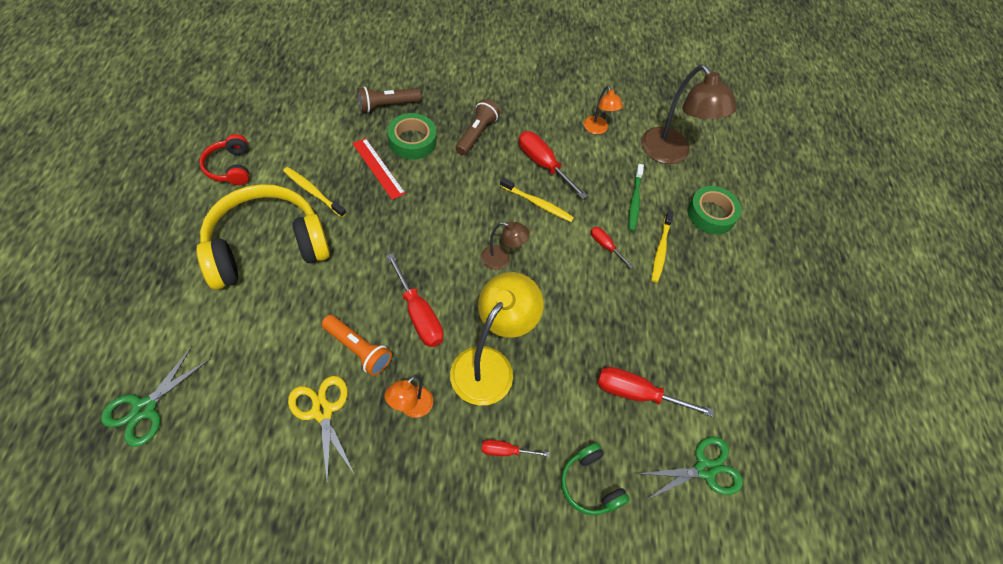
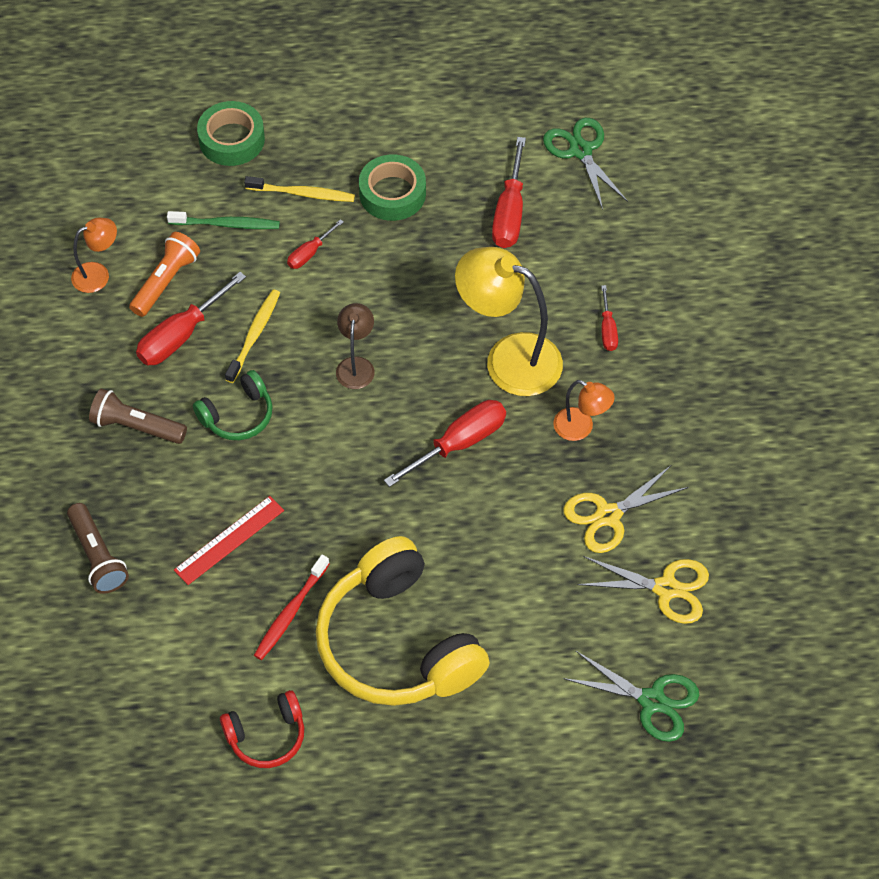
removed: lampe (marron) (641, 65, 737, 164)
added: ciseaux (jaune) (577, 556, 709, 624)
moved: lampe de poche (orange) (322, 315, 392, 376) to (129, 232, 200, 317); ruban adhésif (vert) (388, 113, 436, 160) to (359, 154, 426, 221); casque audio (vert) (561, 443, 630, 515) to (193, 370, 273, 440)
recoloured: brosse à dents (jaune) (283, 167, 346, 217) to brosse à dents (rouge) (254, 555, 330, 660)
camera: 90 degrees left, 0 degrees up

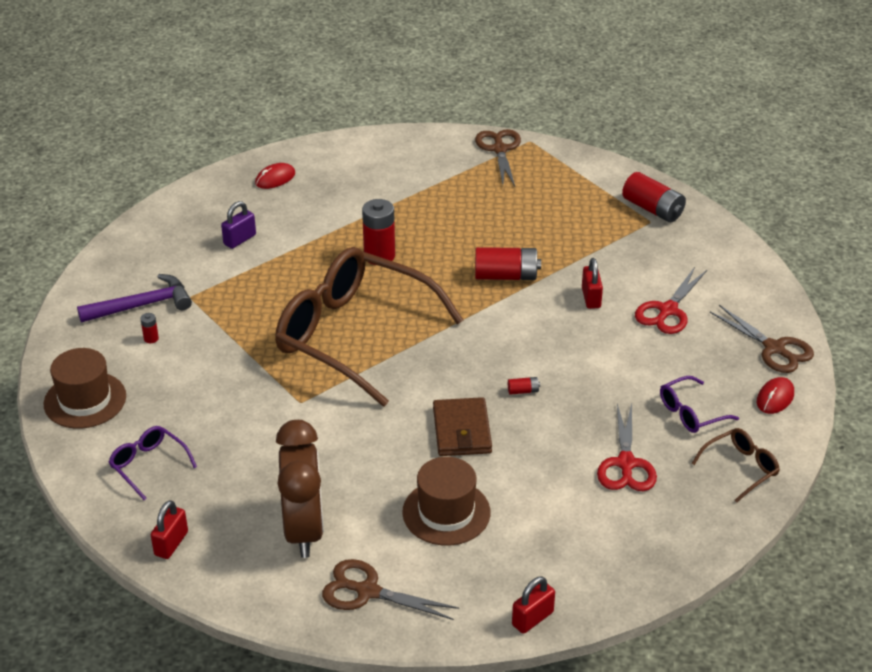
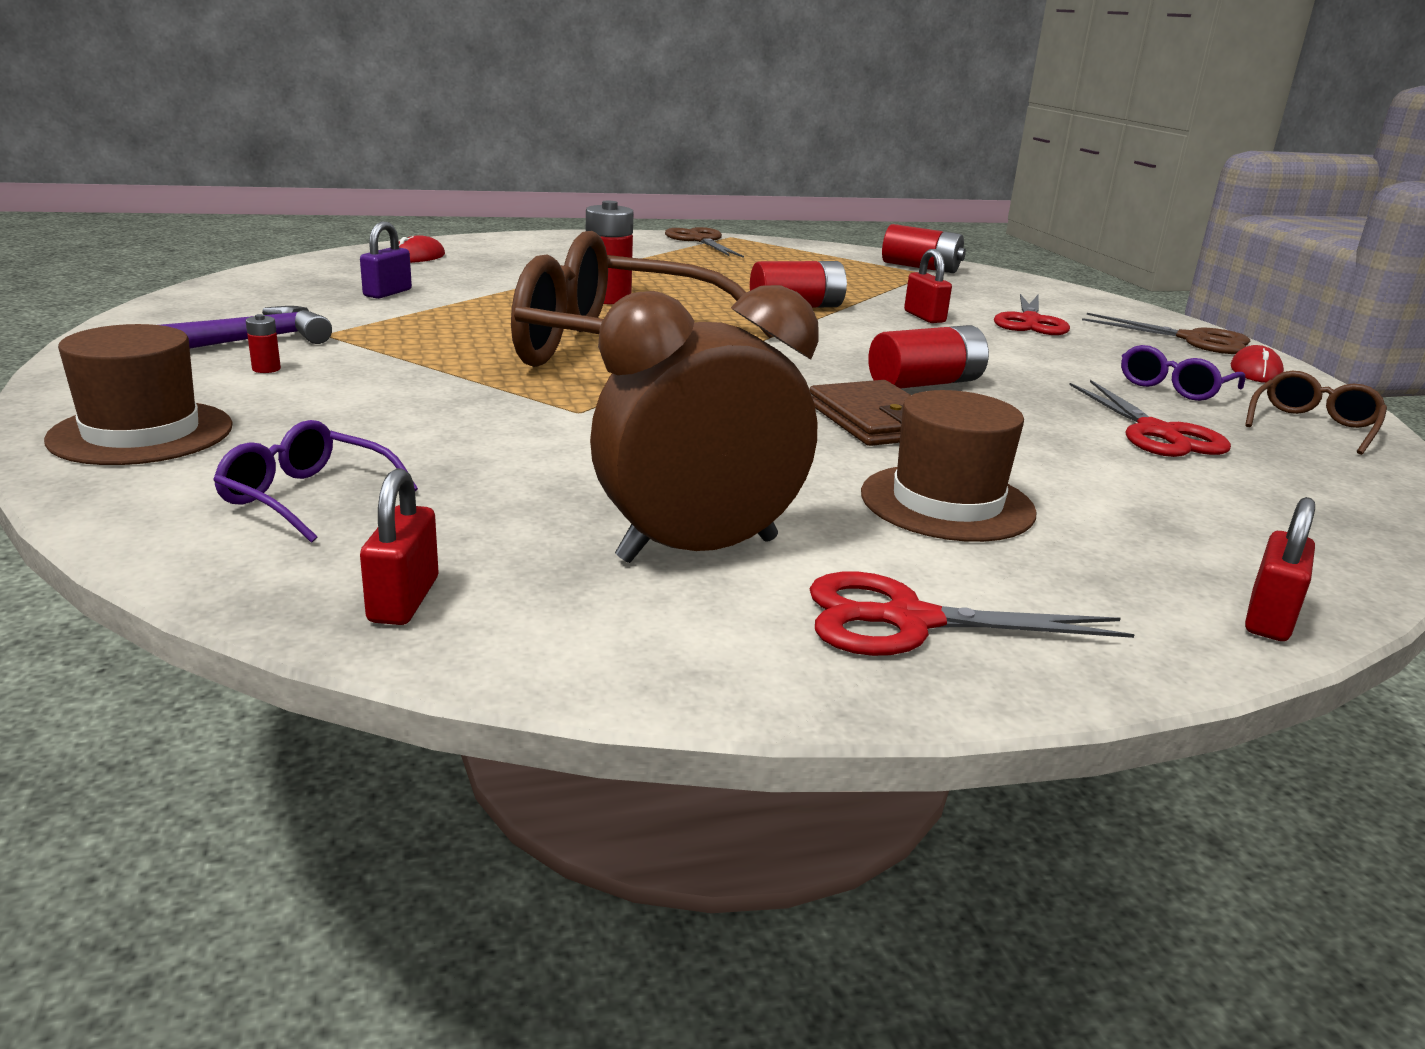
recoloured: ciseaux (marron) (322, 559, 459, 620) to ciseaux (rouge) (809, 572, 1135, 656)
turned: réveil (marron) (276, 420, 324, 558) = (590, 285, 818, 563) 90 degrees counterclockwise
resized: pile (rouge) (508, 377, 540, 395) = (868, 325, 989, 389) x2.26
camera: 20 degrees left, 15 degrees down

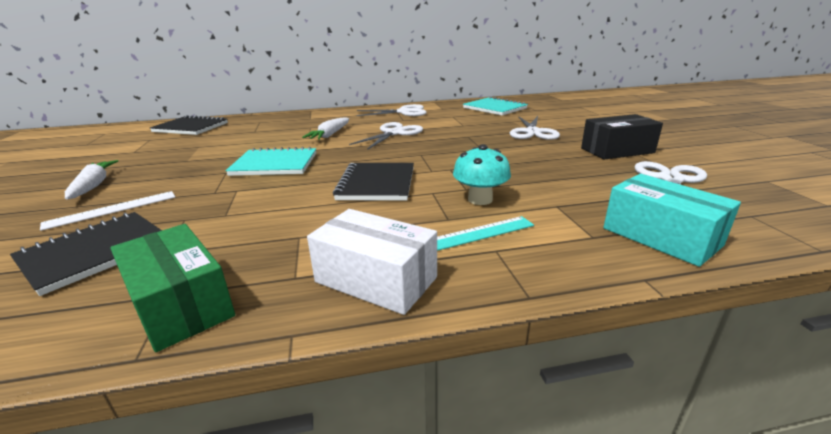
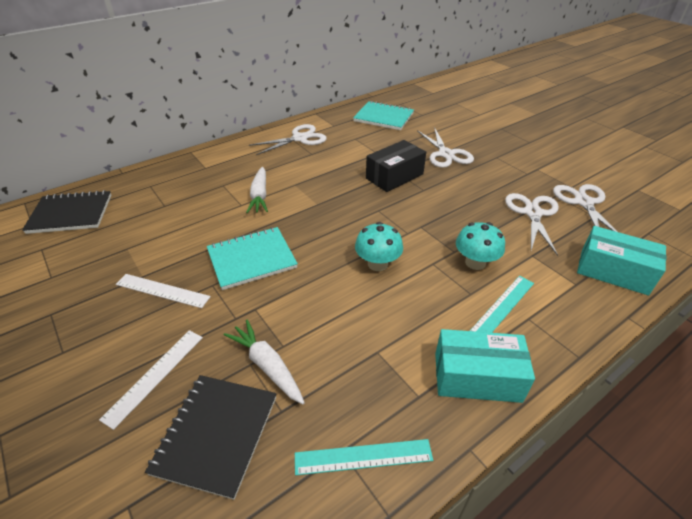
added: règle (blanc) (116, 274, 211, 308)
moved: carotte (blanc) (65, 160, 118, 199) to (224, 320, 305, 404); ciseaux (blanc) (349, 122, 423, 150) to (505, 193, 559, 256); boîte (noir) (581, 114, 663, 160) to (366, 140, 426, 192)
replaced: boîte (vert) (110, 224, 235, 352) to règle (turquoise) (295, 439, 433, 475); carnet (noir) (333, 163, 414, 201) to champignon (turquoise) (355, 222, 403, 271)
recoloured: boîte (blanc) (307, 209, 437, 315) to boîte (turquoise) (435, 329, 535, 403)
camera: 25 degrees left, 15 degrees up

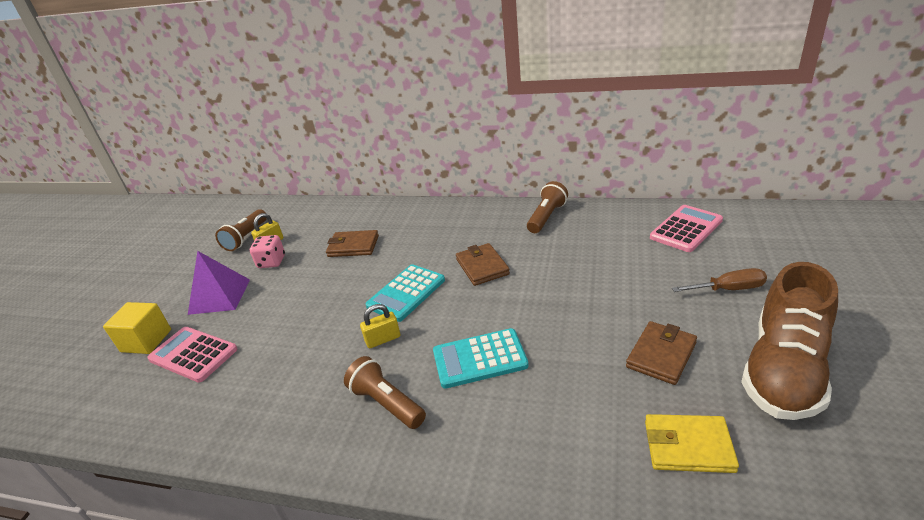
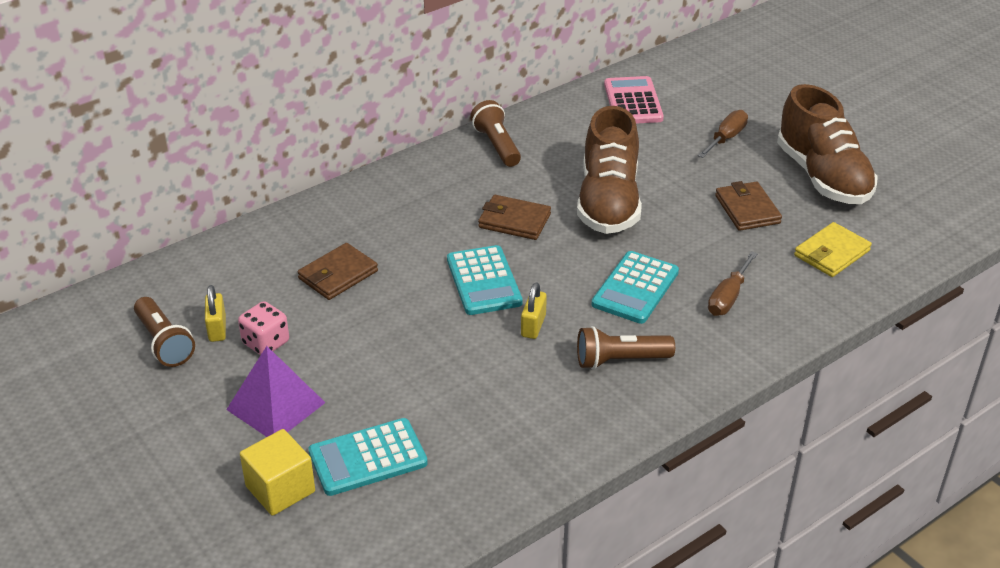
added: chaussure (marron) (577, 106, 642, 234); tournevis (marron) (708, 251, 758, 316)
recoloured: calculatrice (rose) (147, 327, 237, 383) to calculatrice (turquoise) (308, 418, 428, 496)
camera: 55 degrees left, 5 degrees up

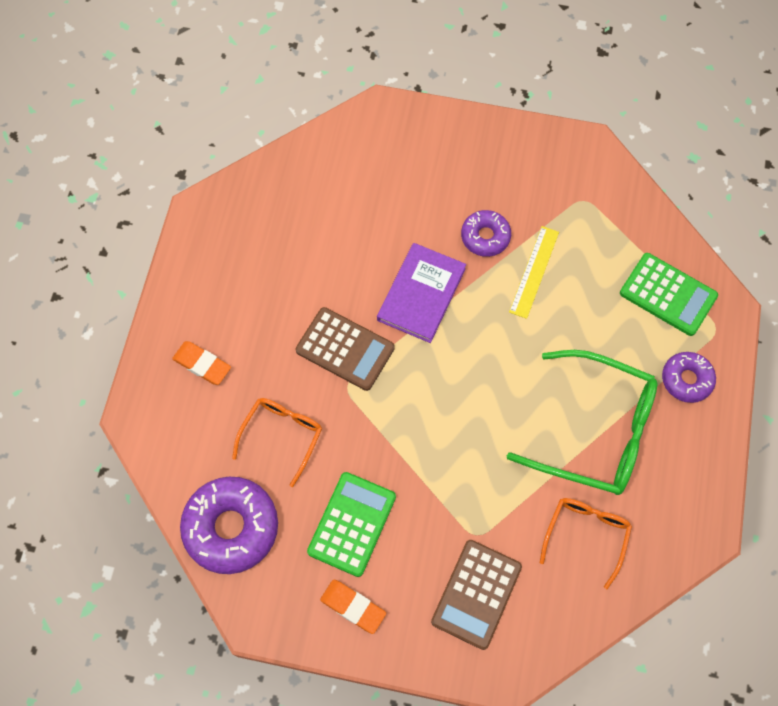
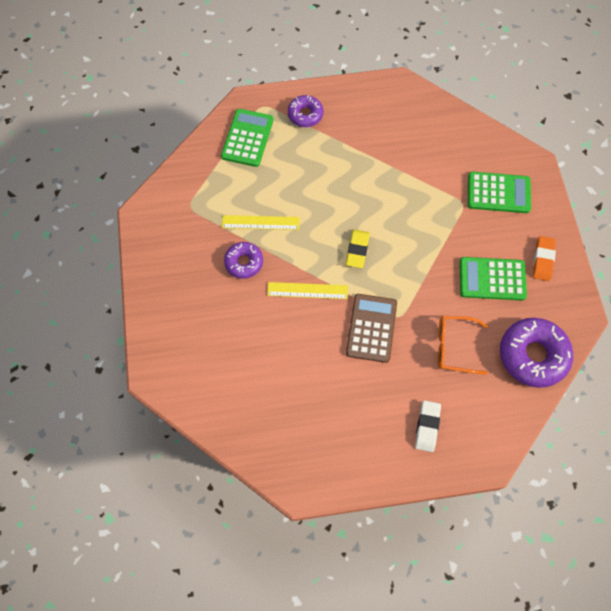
removed: lunettes (vert) (507, 350, 658, 495); lunettes (orange) (540, 498, 632, 589)
added: gomme (jaune) (346, 230, 370, 268)
replaced: livre (violet) (377, 243, 466, 343) to règle (jaune) (267, 282, 348, 299)
recoloured: gomme (orange) (172, 341, 231, 385) to gomme (blanc) (415, 400, 441, 452); calculatrice (marron) (431, 540, 522, 650) to calculatrice (vert) (468, 172, 531, 213)
camera: 110 degrees left, 0 degrees up

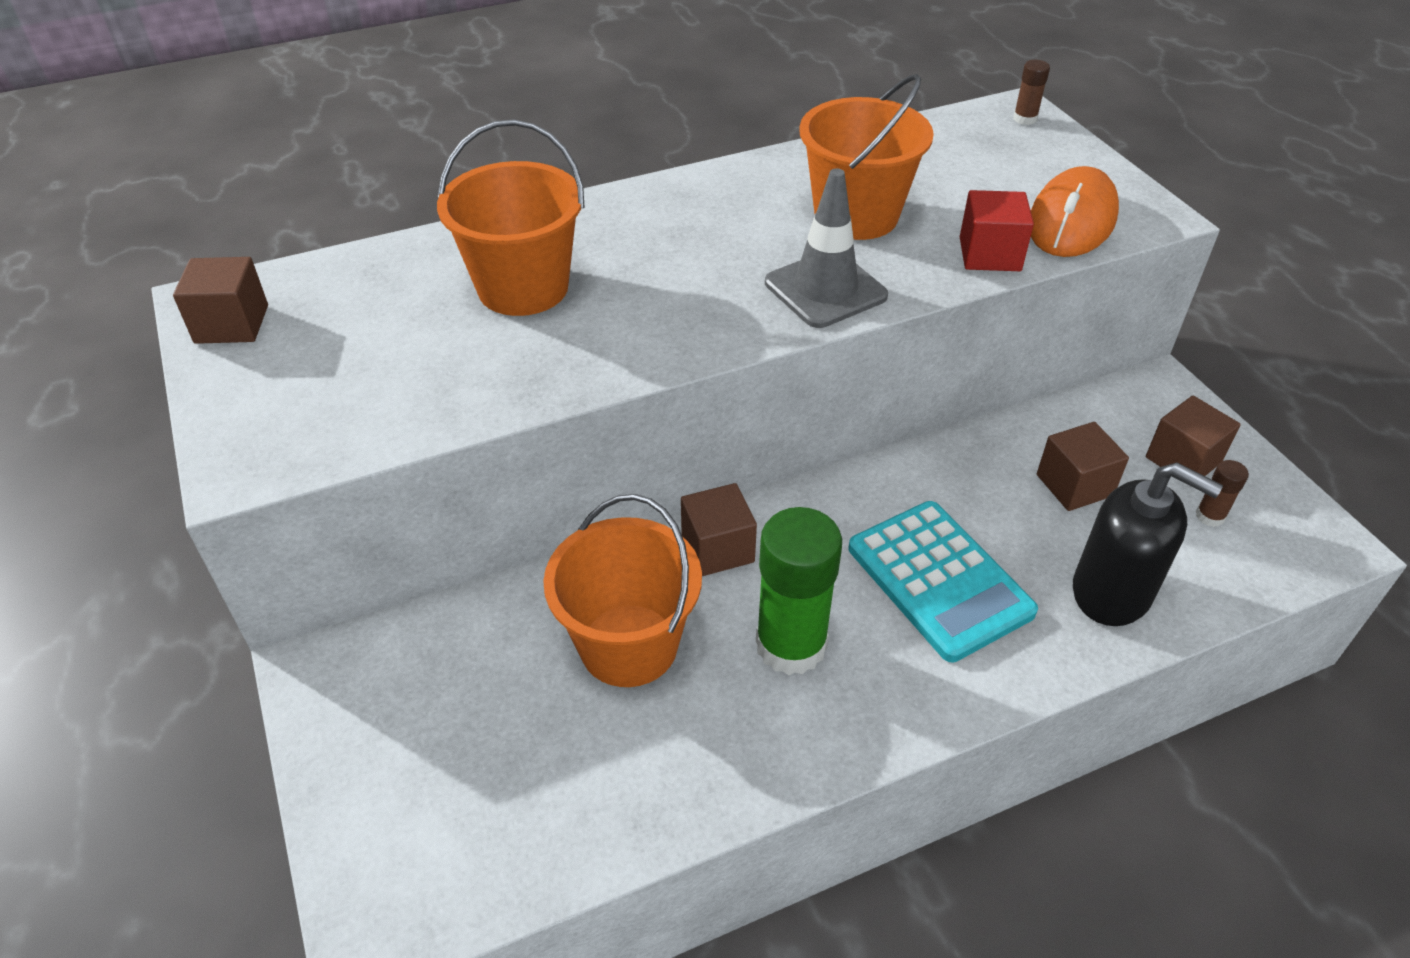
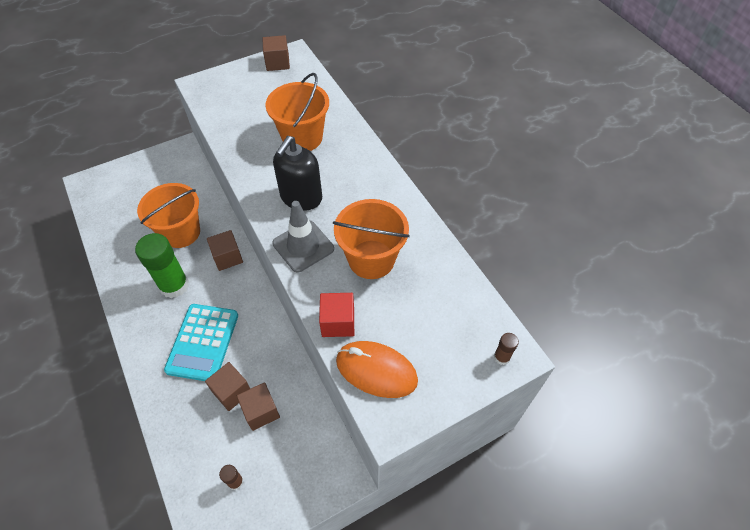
moved: distributeur de savon (noir) (1073, 462, 1223, 626) to (273, 136, 322, 211); cube (marron) (1146, 396, 1241, 476) to (205, 362, 250, 411)
turned: calculatrice (turquoise) (849, 501, 1038, 662) = (164, 304, 238, 381) 45 degrees counterclockwise
camera: 85 degrees right, 10 degrees up

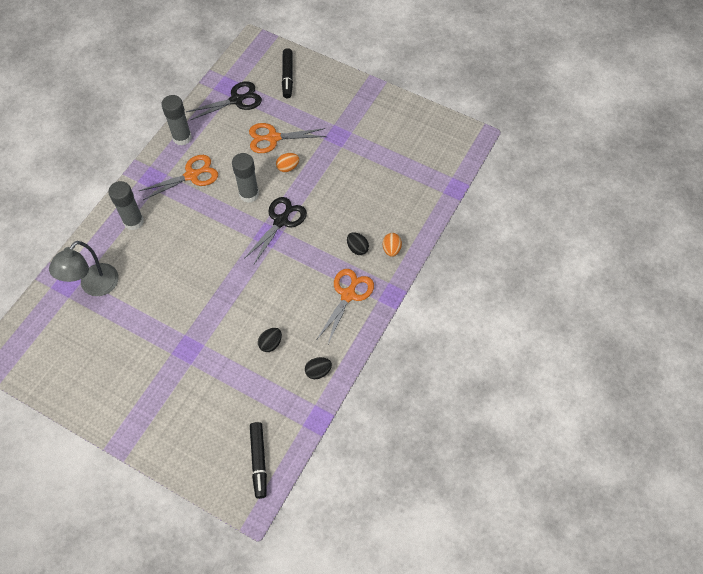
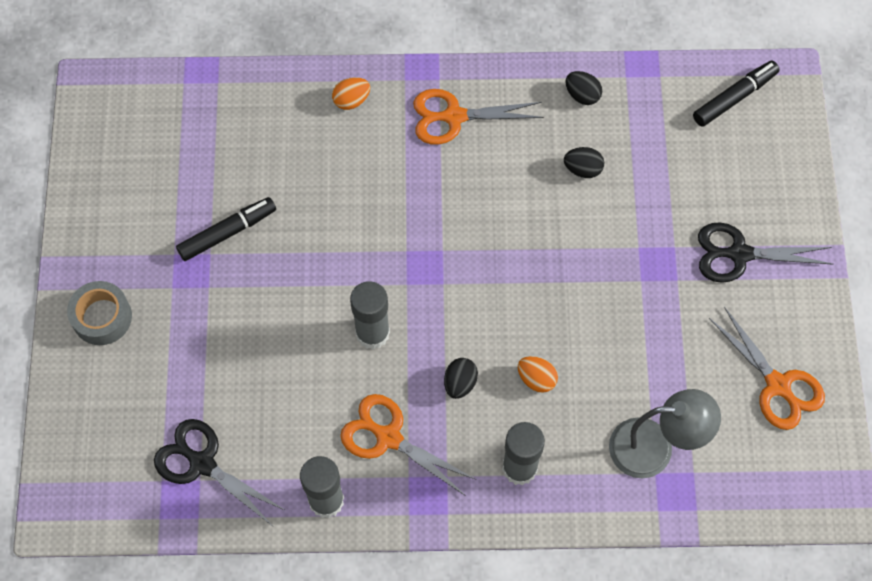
added: ruban adhésif (gris) (67, 281, 132, 345)
moved: ciseaux (noir) (244, 197, 307, 264) to (698, 223, 832, 283); ciseaux (orange) (249, 123, 326, 153) to (709, 307, 825, 430); œuf (orange) (276, 153, 299, 172) to (518, 356, 558, 393); feutre (noir) (282, 48, 293, 99) to (176, 197, 276, 261); œuf (noir) (347, 232, 369, 255) to (444, 358, 478, 399)
camera: 120 degrees left, 5 degrees up

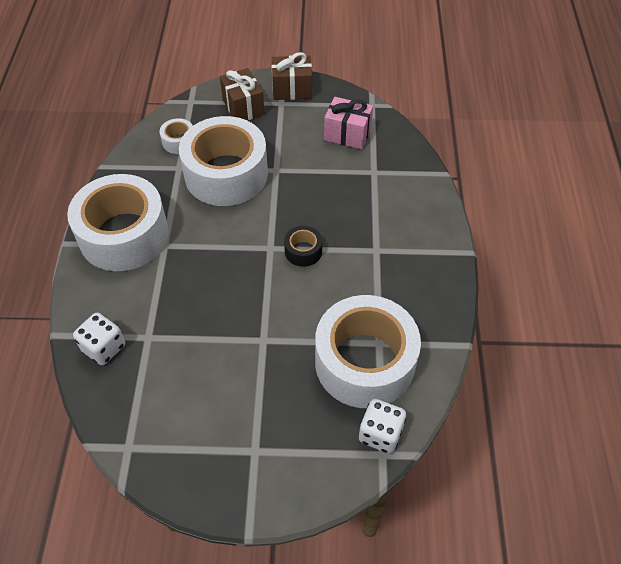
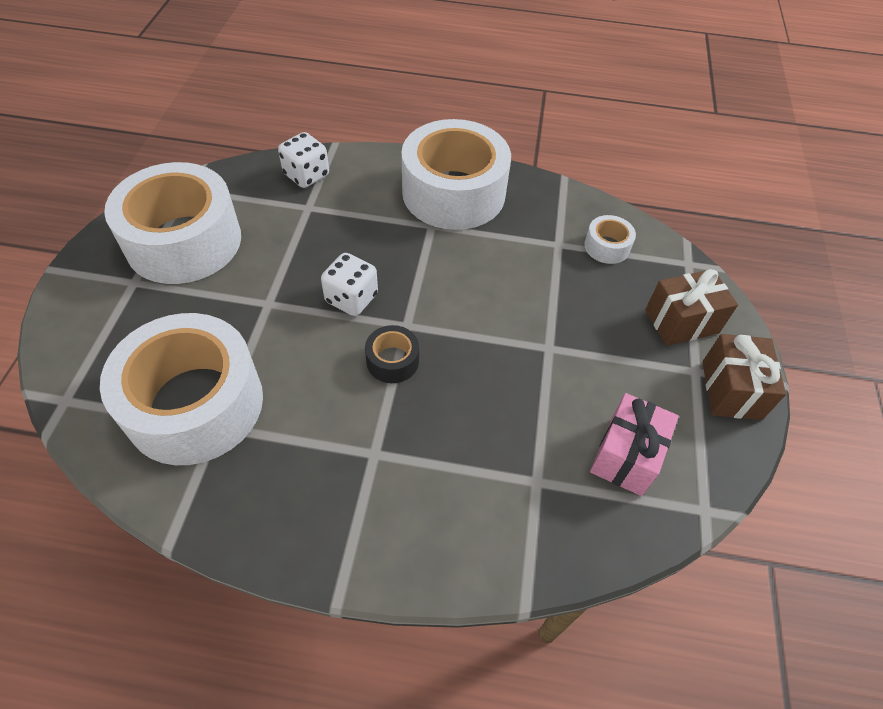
moved: ruban adhésif (blanc) (179, 116, 268, 206) to (104, 162, 241, 284); dé (blanc) (359, 399, 407, 453) to (321, 253, 378, 316)
camera: 95 degrees right, 0 degrees up

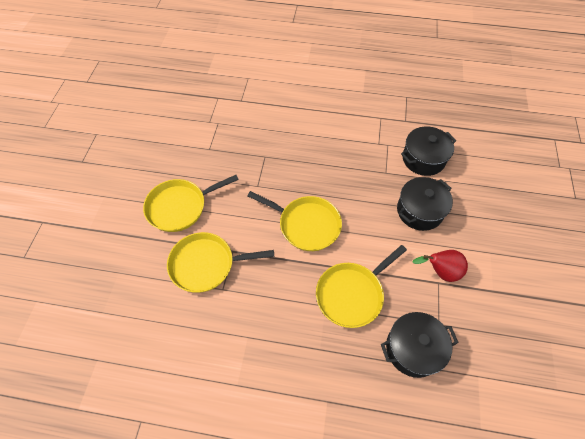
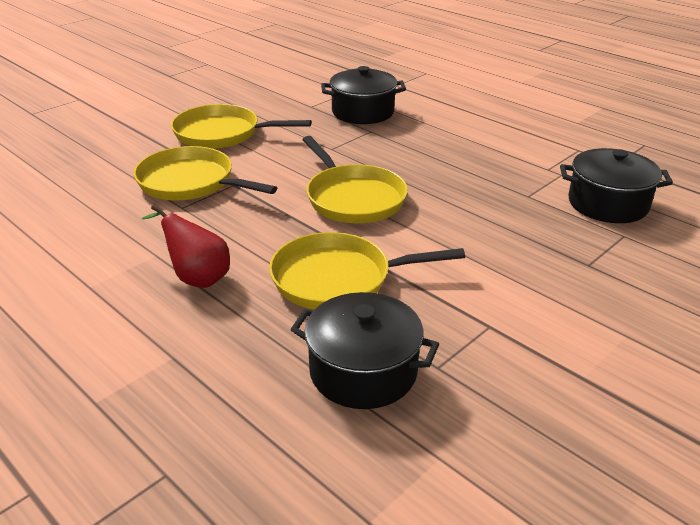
moved: marmite (noir) (397, 177, 453, 231) to (321, 66, 406, 124); poire (rouge) (413, 250, 468, 282) to (142, 204, 230, 288)
camera: 35 degrees right, 25 degrees down

